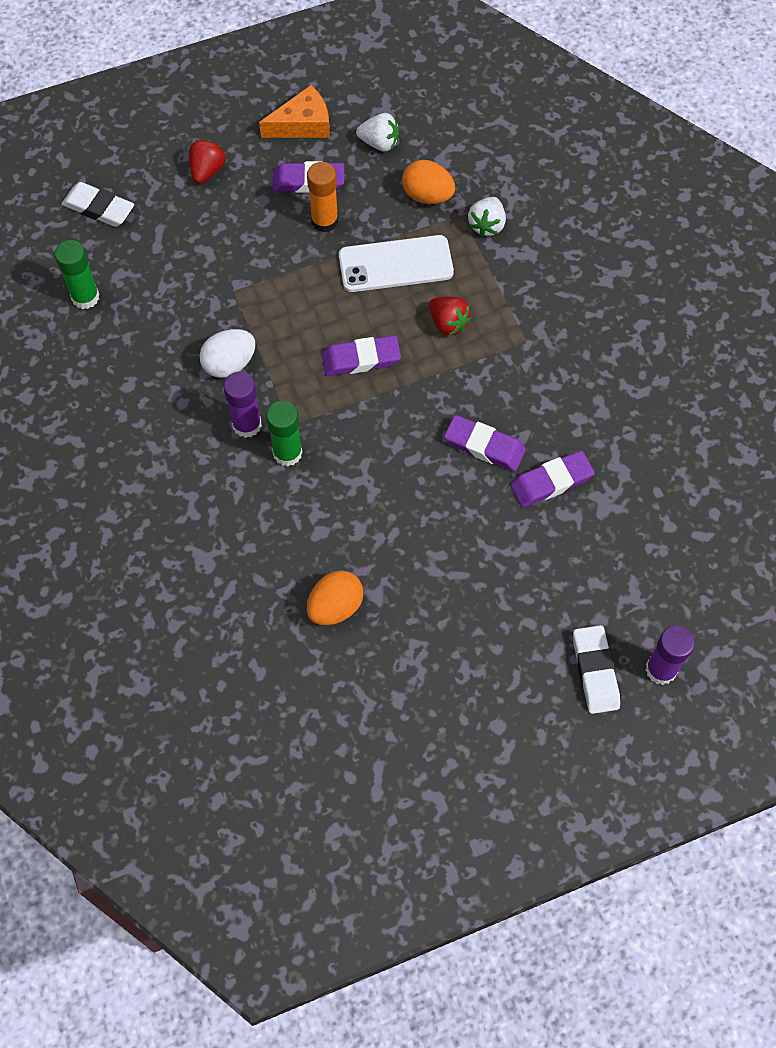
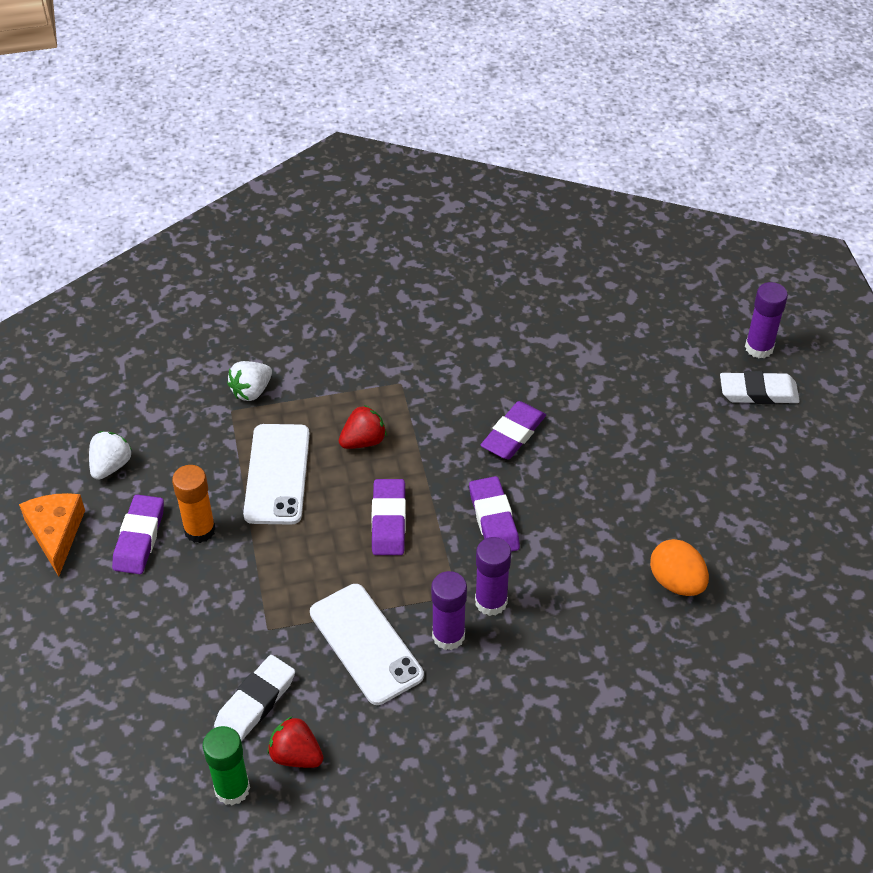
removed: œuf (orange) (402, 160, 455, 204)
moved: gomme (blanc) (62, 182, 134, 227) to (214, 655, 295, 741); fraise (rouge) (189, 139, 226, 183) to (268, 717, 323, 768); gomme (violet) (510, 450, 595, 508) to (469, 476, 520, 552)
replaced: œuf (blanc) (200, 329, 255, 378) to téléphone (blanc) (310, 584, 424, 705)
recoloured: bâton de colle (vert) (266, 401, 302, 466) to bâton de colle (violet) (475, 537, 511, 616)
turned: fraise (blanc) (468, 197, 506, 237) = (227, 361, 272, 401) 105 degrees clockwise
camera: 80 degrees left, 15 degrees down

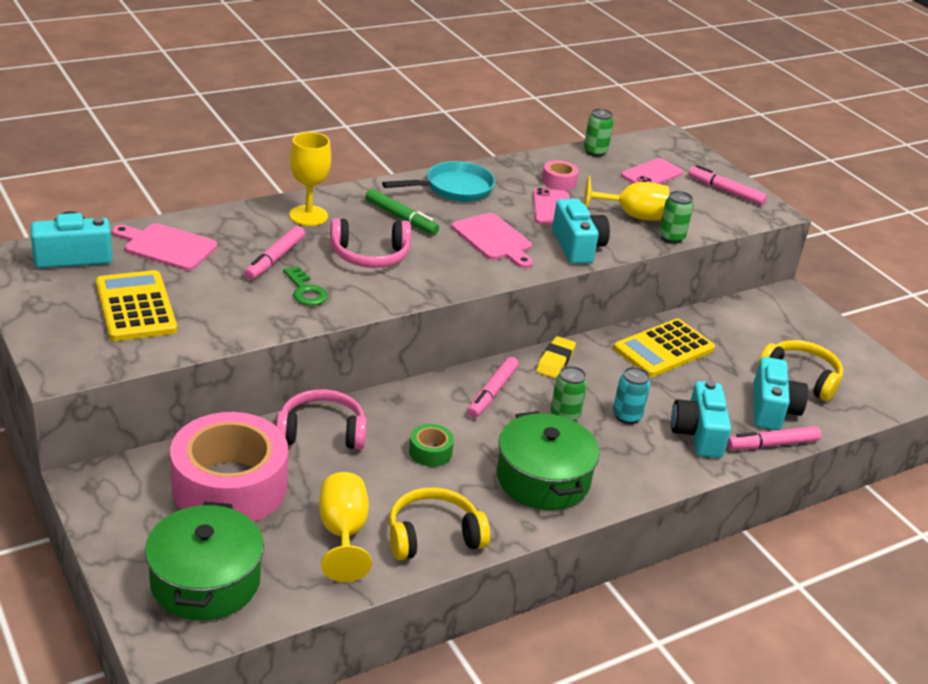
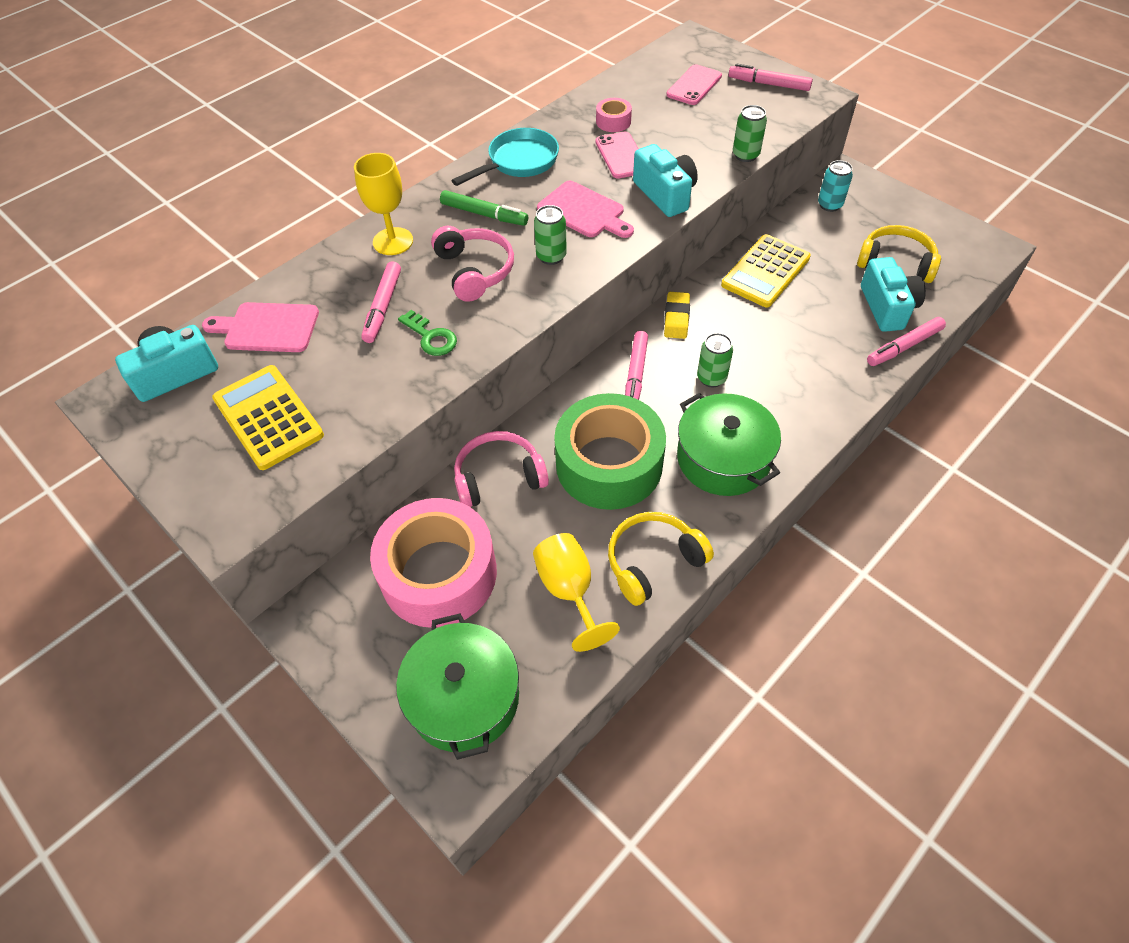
removed: verre à pied (jaune) (584, 176, 669, 221); appareil photo (turquoise) (671, 380, 731, 458)
moved: canette (vert) (584, 108, 614, 157) to (534, 205, 567, 265); canette (turquoise) (613, 367, 650, 424) to (818, 160, 853, 212)
turned: casque audio (rose) (330, 218, 411, 268) = (431, 226, 514, 302) 90 degrees counterclockwise
resized: ruban adhésif (vert) (409, 424, 454, 467) = (554, 393, 666, 510) x2.48
camera: 10 degrees left, 20 degrees up

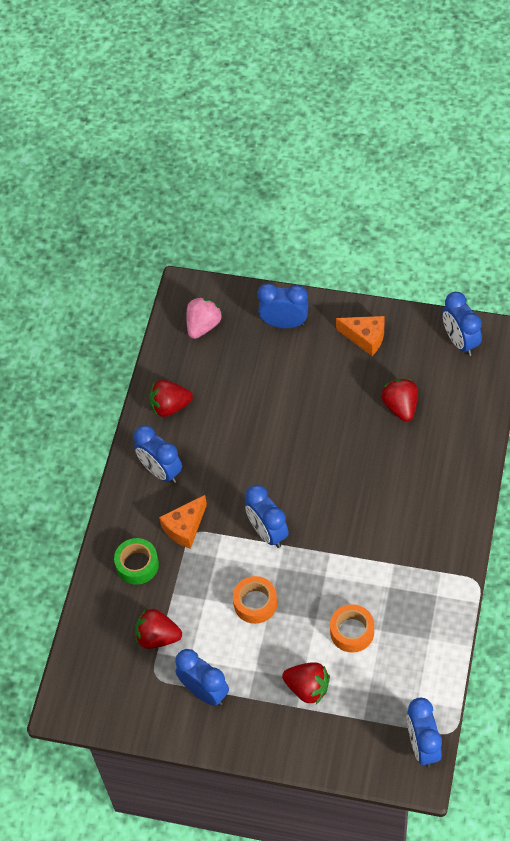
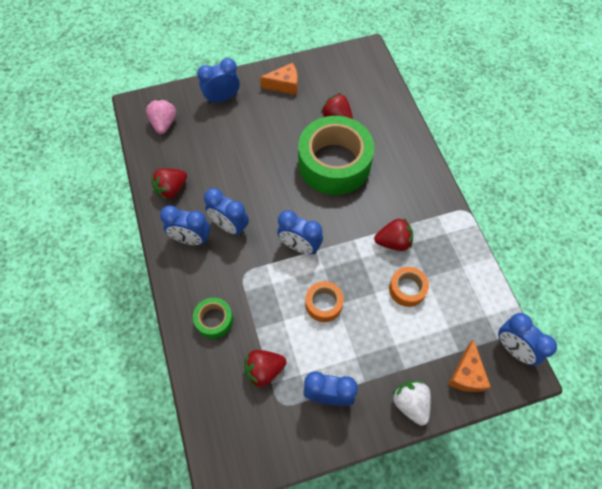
added: ruban adhésif (vert) (298, 116, 374, 195); fraise (blanc) (392, 381, 431, 426)
moved: fromage (orange) (159, 495, 207, 549) to (448, 340, 491, 392); fraise (rouge) (282, 662, 330, 704) to (374, 218, 413, 251); réveil (bleu) (443, 292, 482, 356) to (204, 188, 249, 236)
camera: 35 degrees left, 5 degrees up

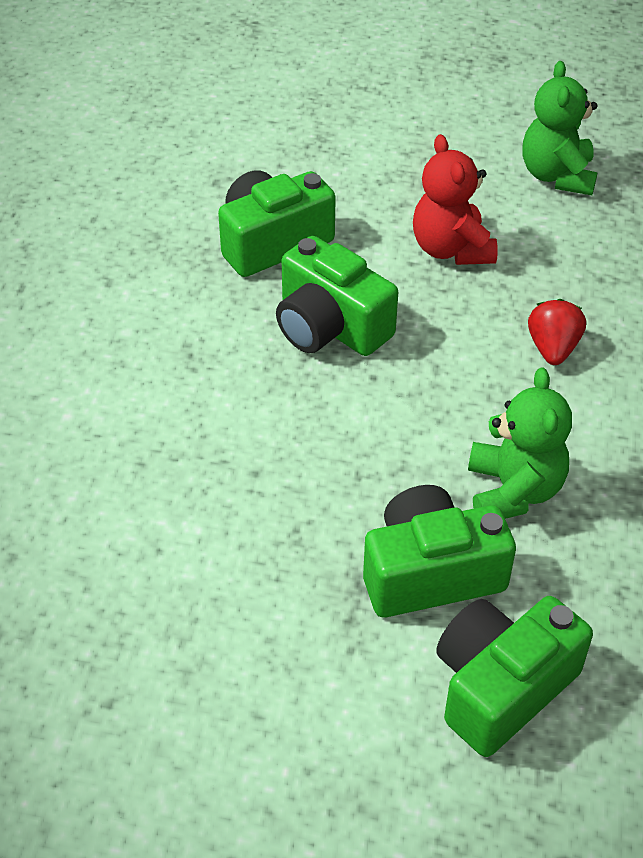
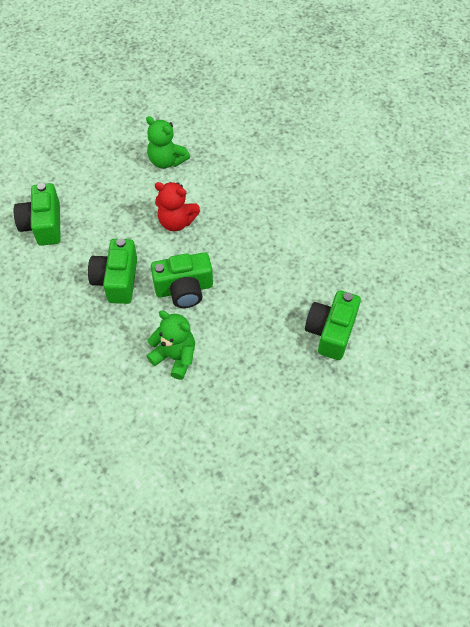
removed: fraise (rouge) (528, 299, 586, 365)
moved: appareil photo (vert) (436, 596, 593, 757) to (14, 183, 61, 246); ours en peluche (vert) (468, 367, 572, 519) to (147, 310, 195, 380)
camera: 55 degrees left, 10 degrees up

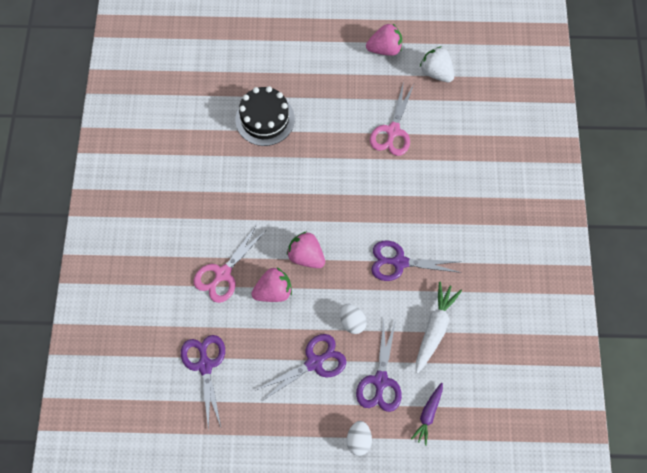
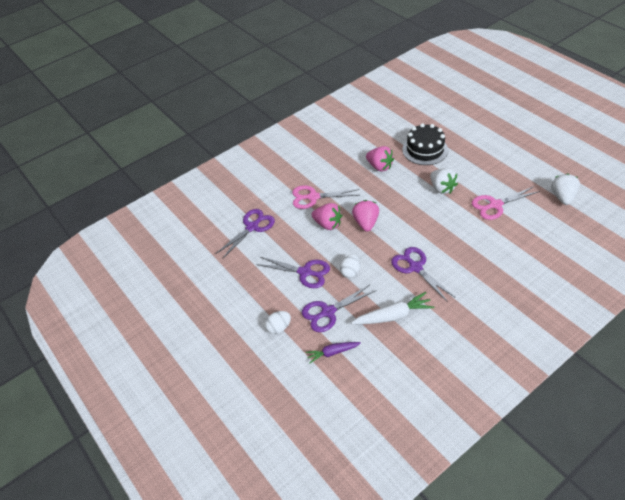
added: fraise (blanc) (430, 168, 458, 194)
moved: fraise (rose) (366, 24, 402, 56) to (366, 146, 394, 172)
camera: 55 degrees right, 20 degrees down

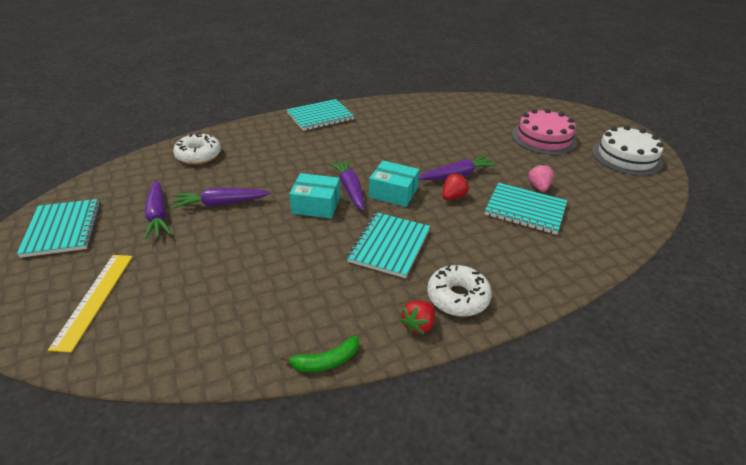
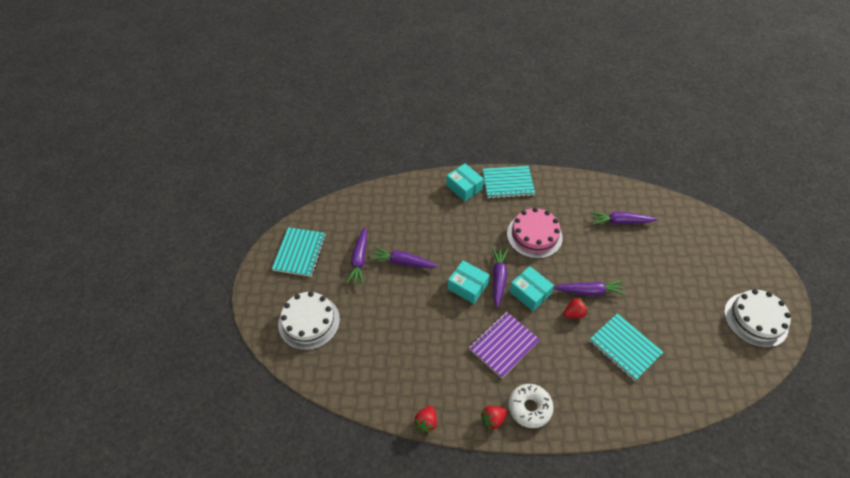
removed: beignet (blanc) (173, 133, 221, 165); fraise (rose) (528, 164, 554, 192)
added: boîte (turquoise) (446, 163, 484, 202); carotte (violet) (590, 212, 658, 225)
moved: gâteau (rose) (512, 109, 577, 155) to (507, 208, 563, 259)
replaced: règle (jaune) (48, 255, 133, 353) to gâteau (blanc) (278, 291, 340, 350); banane (vert) (281, 336, 359, 372) to fraise (rouge) (414, 406, 437, 432)
recoloured: carnet (turquoise) (347, 212, 430, 278) to carnet (violet) (469, 312, 540, 378)
camera: 25 degrees right, 15 degrees up

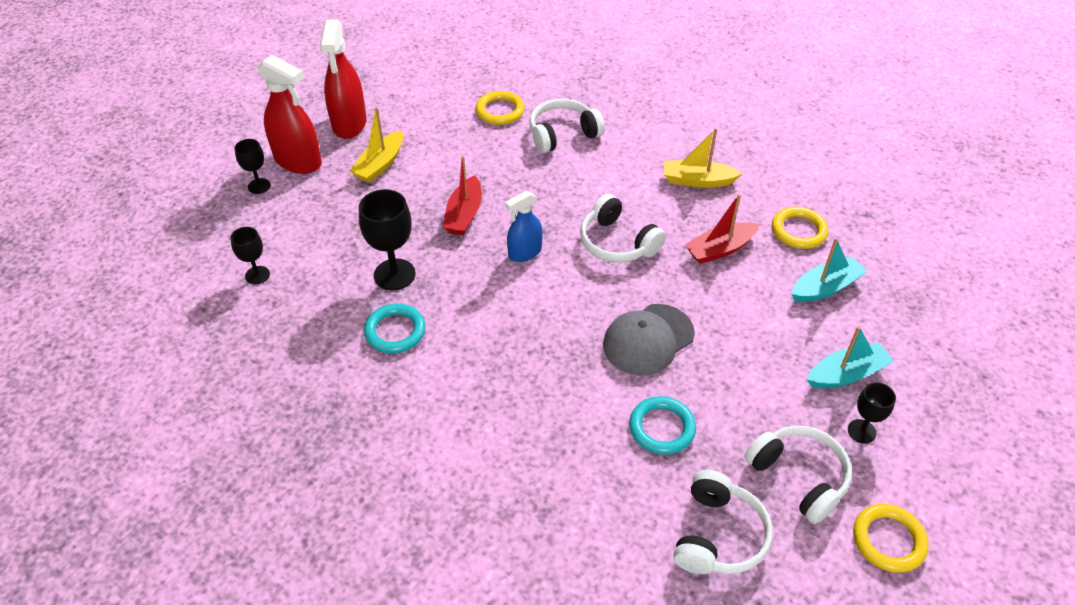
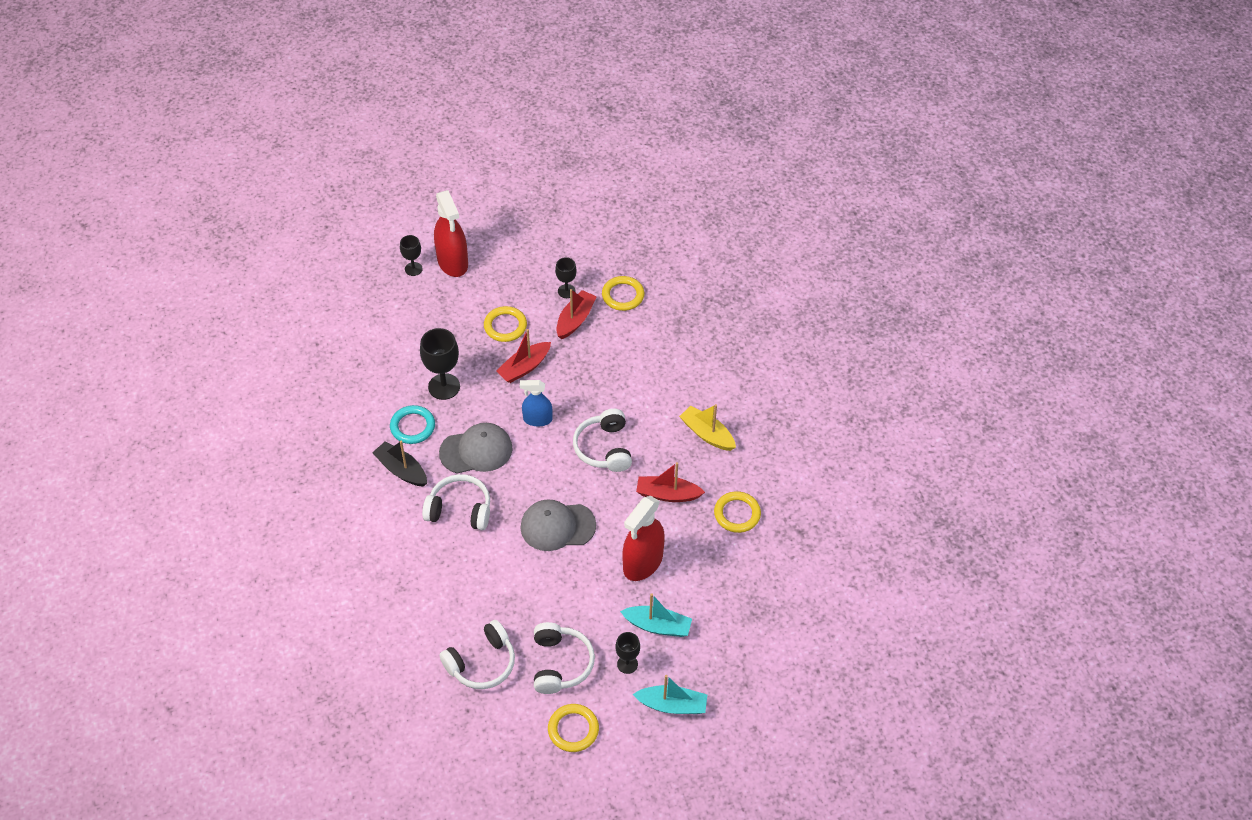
removed: bateau (jaune) (350, 107, 403, 183); anneau (turquoise) (629, 396, 696, 455)
added: bateau (noir) (372, 441, 427, 487); casquette (gris) (439, 423, 513, 474); anneau (jaune) (484, 306, 527, 342); bateau (rouge) (557, 289, 597, 339)
moved: verre à pied (noir) (230, 227, 270, 285) to (555, 257, 577, 298); vaporisateur (rouge) (320, 20, 367, 139) to (622, 496, 665, 581); casque audio (blanc) (529, 99, 605, 153) to (422, 474, 490, 530); bateau (turquoise) (792, 239, 867, 302) to (633, 675, 707, 714)
camera: 35 degrees right, 5 degrees up

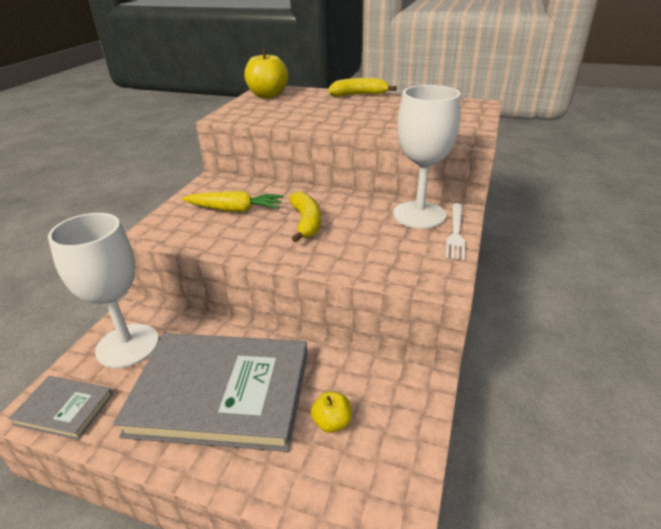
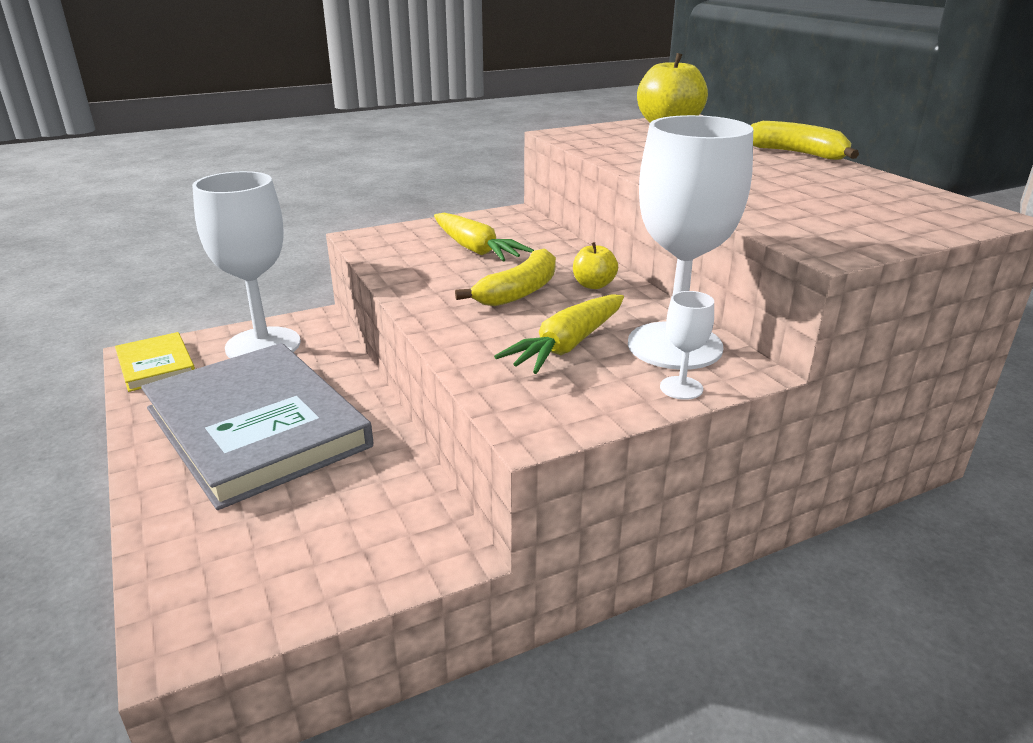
added: carotte (jaune) (494, 294, 624, 374)
moved: pomme (jaune) (311, 391, 352, 433) to (573, 242, 618, 289)
replaced: fourchette (blanc) (445, 203, 465, 260) to verre à pied (blanc) (660, 291, 714, 400)
recoloured: livre (gris) (9, 376, 113, 440) to livre (jaune) (115, 332, 195, 392)
camera: 45 degrees right, 5 degrees down

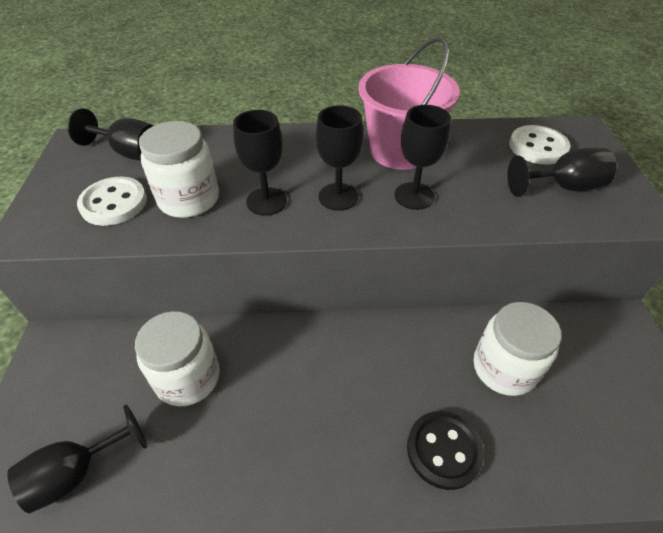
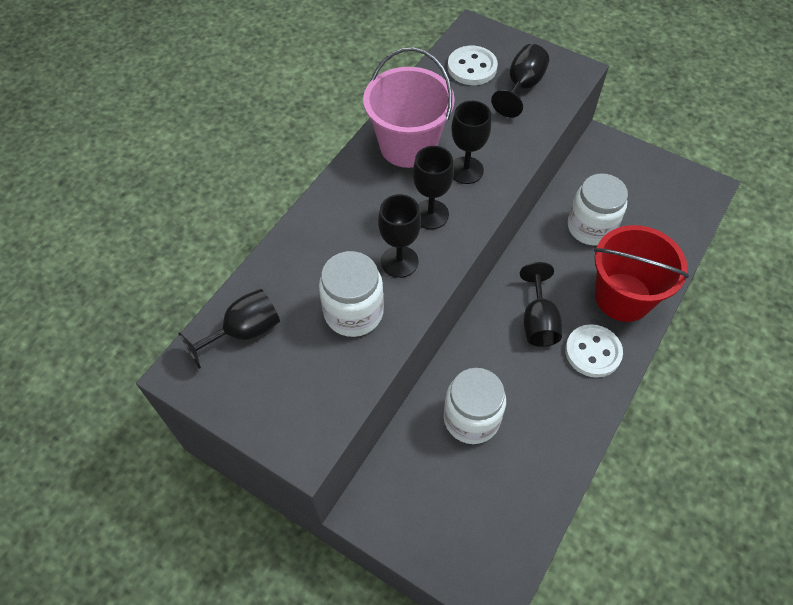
moved: verre à pied (noir) (7, 405, 147, 513) to (520, 262, 562, 347); bouton (blanc) (77, 177, 147, 226) to (565, 324, 623, 378)
replaced: bouton (noir) (407, 411, 484, 490) to seau (rouge) (594, 225, 689, 322)
camera: 55 degrees left, 10 degrees up

